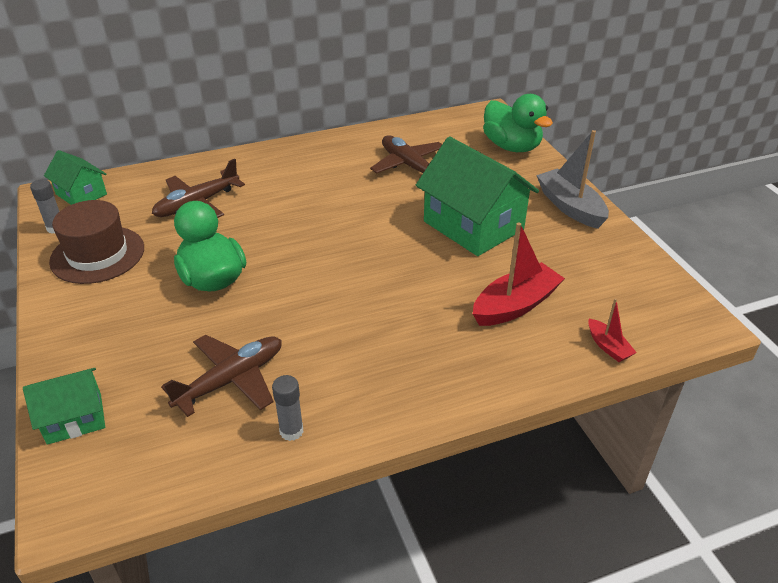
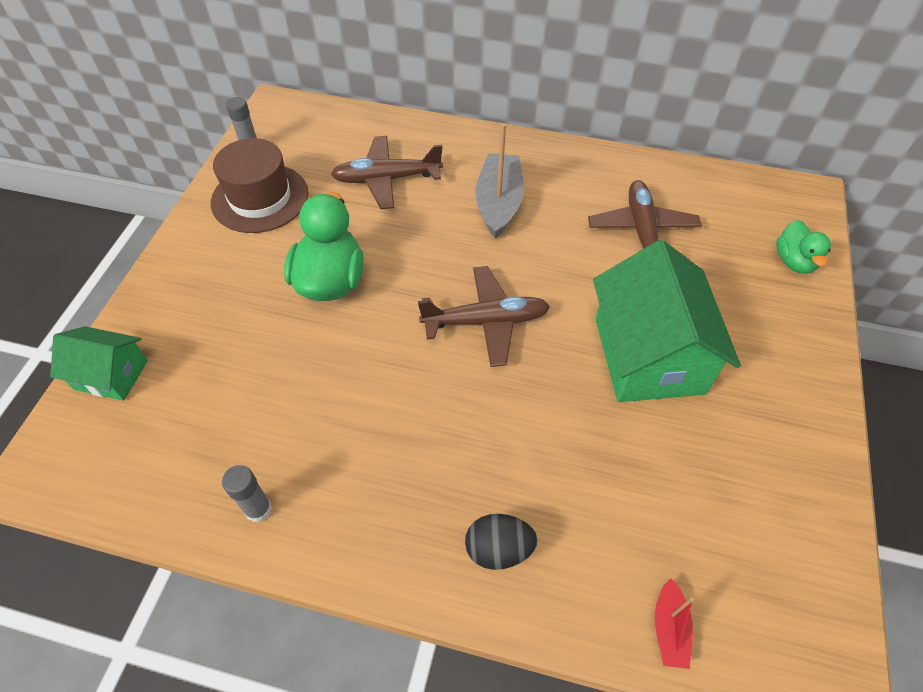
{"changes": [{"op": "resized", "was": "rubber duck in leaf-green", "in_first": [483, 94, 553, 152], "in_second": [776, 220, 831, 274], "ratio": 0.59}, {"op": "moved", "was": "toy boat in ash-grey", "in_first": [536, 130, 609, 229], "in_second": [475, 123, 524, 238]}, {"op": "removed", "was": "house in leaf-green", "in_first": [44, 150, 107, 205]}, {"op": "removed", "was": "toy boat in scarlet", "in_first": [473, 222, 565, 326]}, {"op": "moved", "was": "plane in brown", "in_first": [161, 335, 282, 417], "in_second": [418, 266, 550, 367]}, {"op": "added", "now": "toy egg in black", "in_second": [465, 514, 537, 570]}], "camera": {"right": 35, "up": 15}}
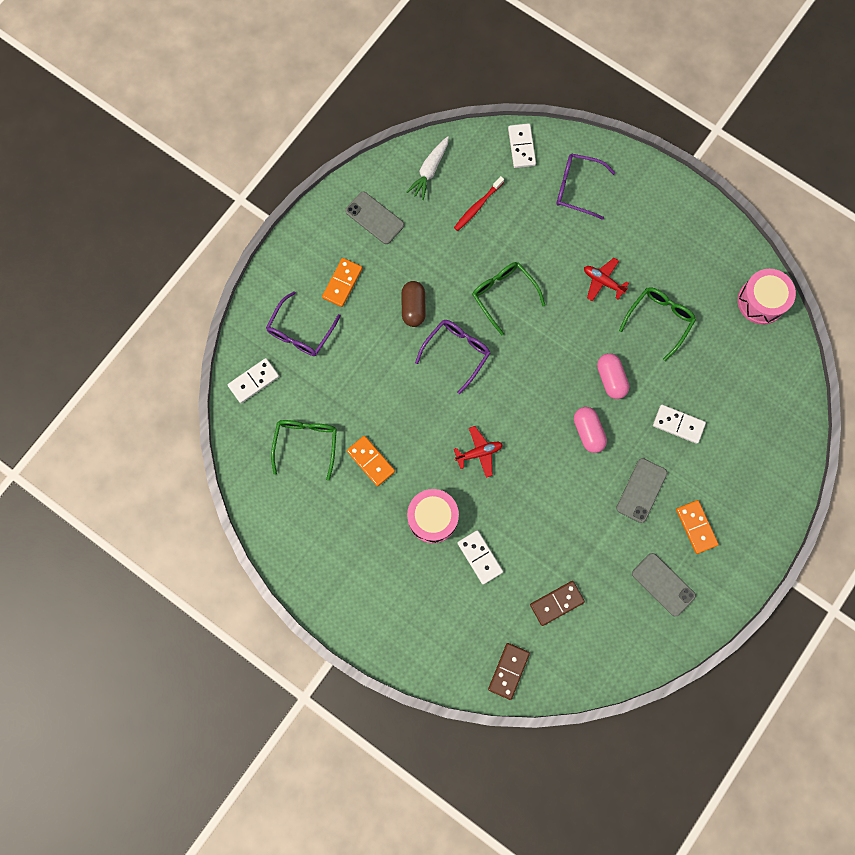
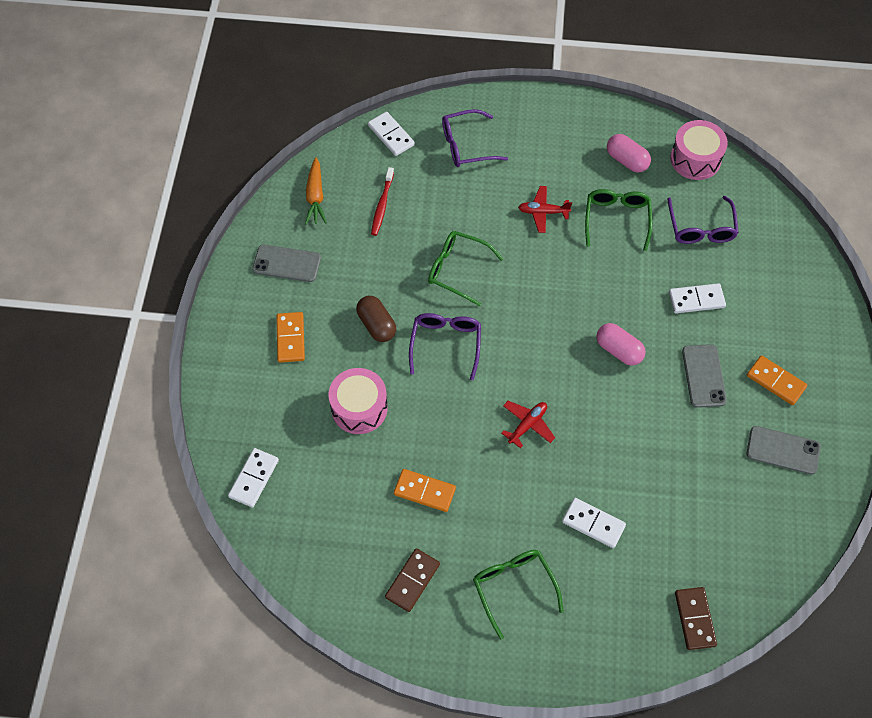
{"changes": [{"op": "recoloured", "was": "root vegetable in pure white", "now": "root vegetable in orange-coloured", "in_first": [407, 136, 449, 200], "in_second": [305, 157, 327, 225]}, {"op": "moved", "was": "spectacles in royal purple", "in_first": [266, 291, 341, 356], "in_second": [668, 196, 739, 244]}, {"op": "moved", "was": "pill shape in rose-pink", "in_first": [597, 353, 629, 399], "in_second": [607, 134, 651, 172]}, {"op": "moved", "was": "spectacles in leaf-green", "in_first": [271, 420, 337, 481], "in_second": [473, 550, 564, 640]}, {"op": "moved", "was": "snare drum in rose-pink", "in_first": [407, 489, 459, 543], "in_second": [329, 368, 388, 434]}, {"op": "moved", "was": "domino tile in brown", "in_first": [530, 581, 585, 626], "in_second": [385, 548, 440, 612]}], "camera": {"right": -30, "up": -15}}
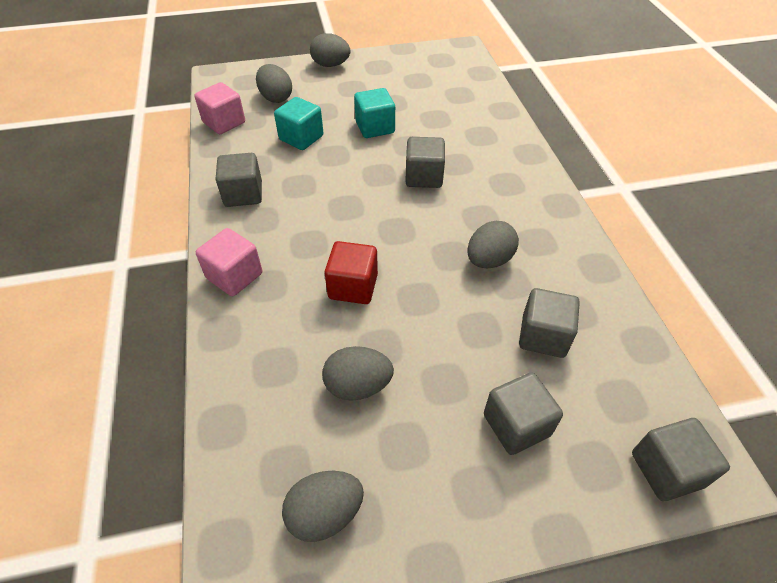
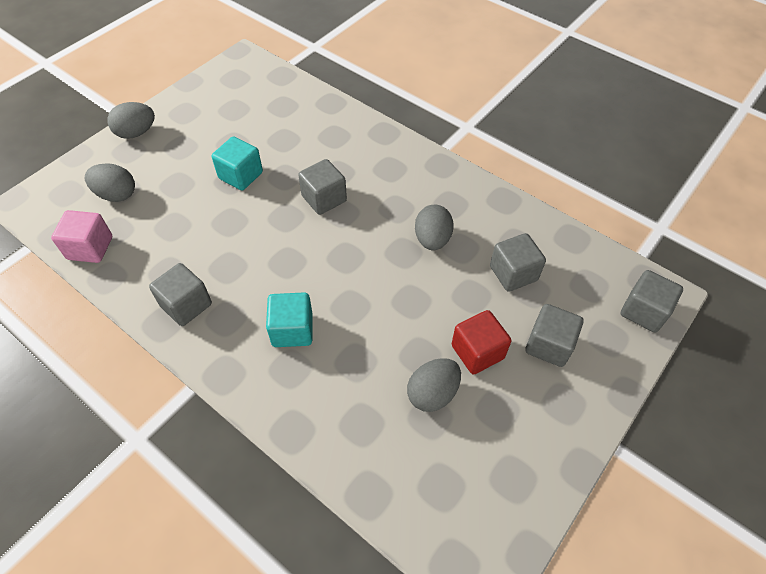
{"changes": [{"op": "moved", "was": "block in turquoise", "in_first": [274, 97, 324, 150], "in_second": [266, 292, 313, 347]}, {"op": "removed", "was": "block in rose-pink", "in_first": [196, 228, 262, 296]}, {"op": "moved", "was": "block in scarlet", "in_first": [324, 241, 378, 304], "in_second": [452, 310, 511, 375]}, {"op": "removed", "was": "toy egg in ash-grey", "in_first": [282, 471, 364, 542]}], "camera": {"right": -40, "up": 5}}
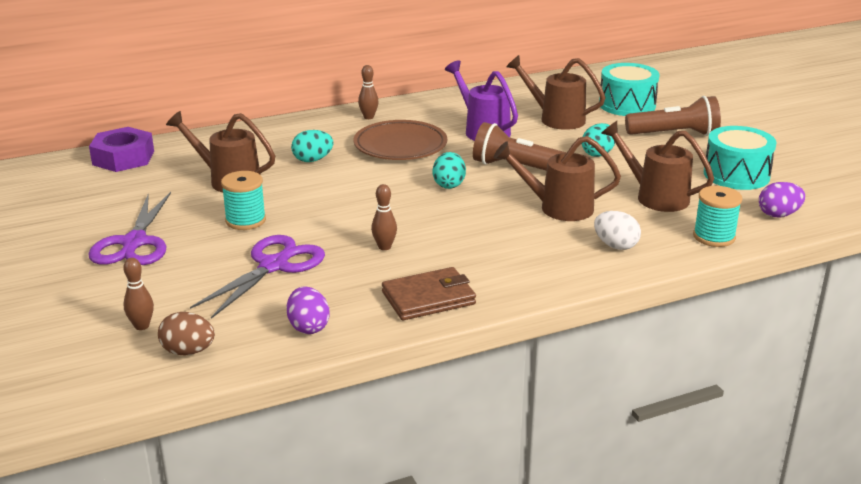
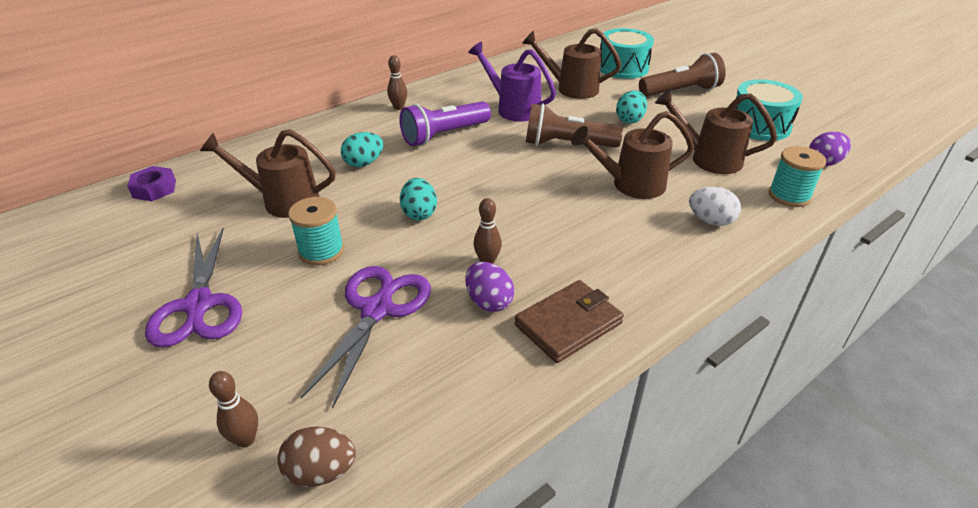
{"changes": [{"op": "replaced", "was": "dinner plate in brown", "now": "pocket torch in royal purple", "in_first": [354, 120, 447, 160], "in_second": [399, 101, 491, 146]}, {"op": "resized", "was": "nut in royal purple", "in_first": [89, 127, 154, 172], "in_second": [127, 166, 176, 201], "ratio": 0.64}, {"op": "moved", "was": "toy egg in turquoise", "in_first": [433, 152, 466, 189], "in_second": [400, 178, 437, 220]}, {"op": "moved", "was": "toy egg in royal purple", "in_first": [286, 286, 330, 334], "in_second": [466, 262, 515, 312]}], "camera": {"right": -15, "up": 10}}
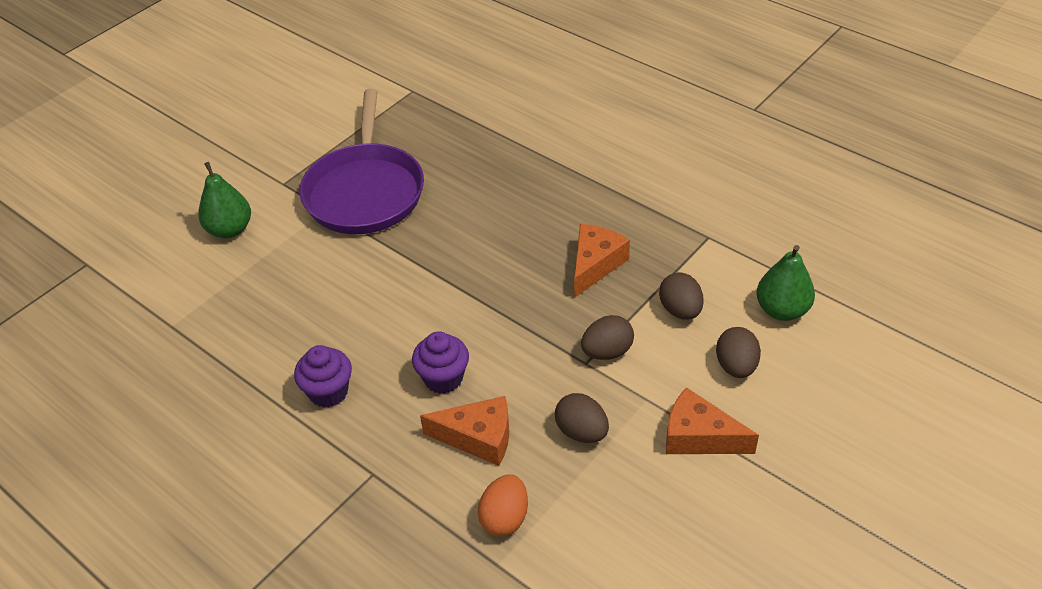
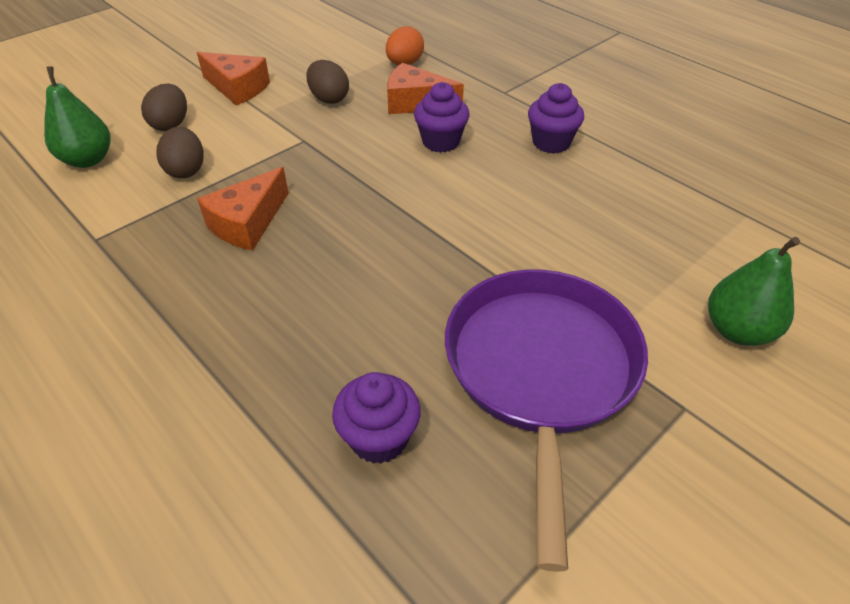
{"changes": [{"op": "removed", "was": "toy egg in brown", "in_first": [581, 315, 634, 360]}, {"op": "added", "now": "muffin in royal purple", "in_second": [332, 372, 421, 464]}], "camera": {"right": -175, "up": 0}}
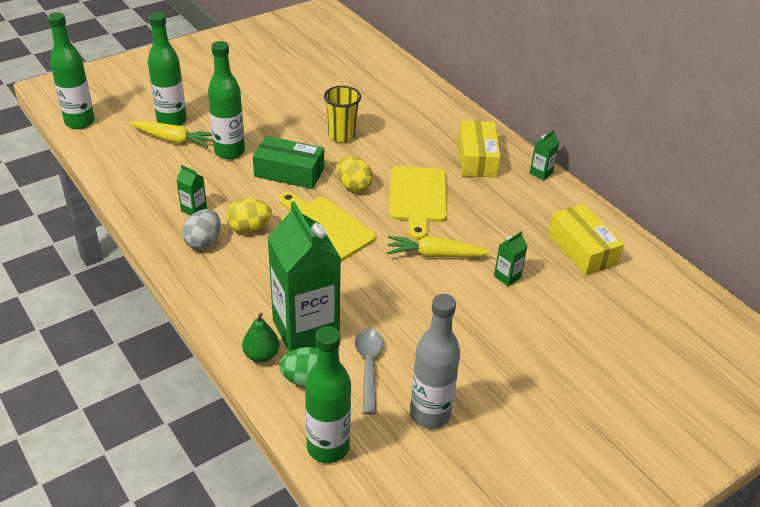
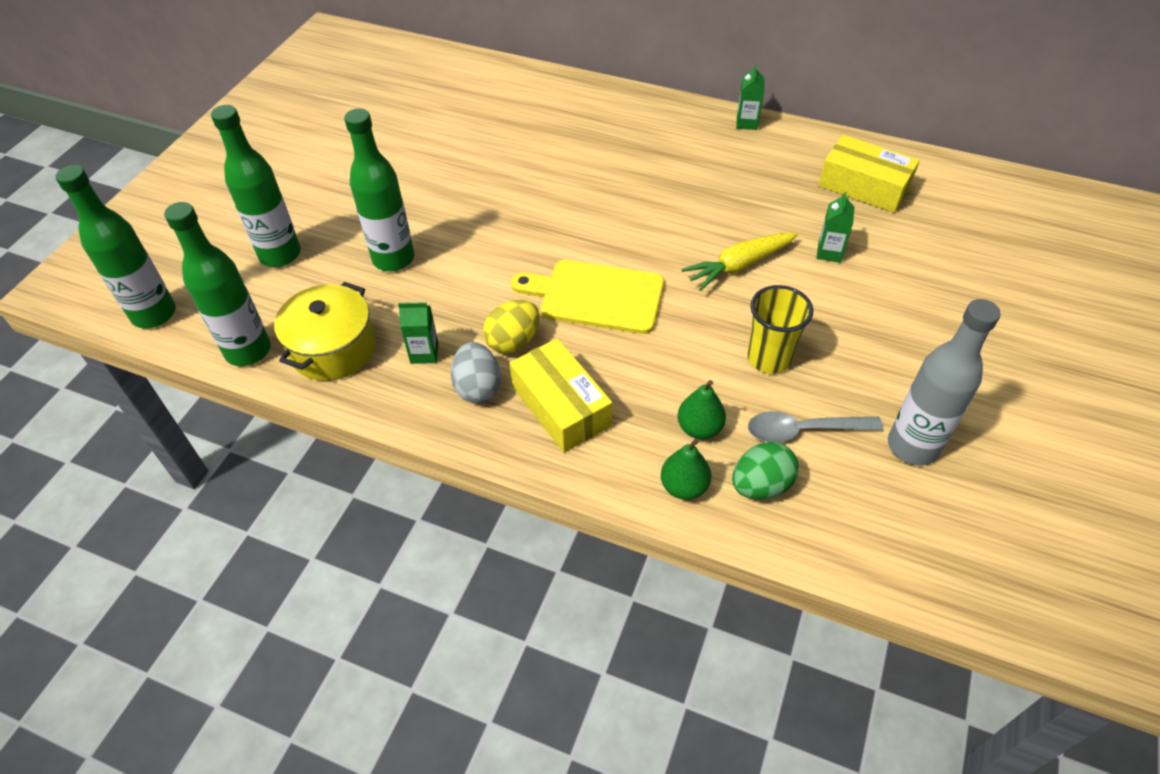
{"changes": [{"op": "moved", "was": "cup in golden", "in_first": [324, 86, 361, 143], "in_second": [747, 285, 813, 374]}, {"op": "removed", "was": "root vegetable in golden", "in_first": [130, 121, 212, 148]}, {"op": "moved", "was": "parcel in golden", "in_first": [458, 121, 501, 177], "in_second": [509, 338, 612, 453]}, {"op": "removed", "was": "parcel in leaf-green", "in_first": [253, 136, 324, 189]}, {"op": "removed", "was": "toy egg in golden", "in_first": [337, 156, 373, 192]}, {"op": "removed", "was": "bread board in golden", "in_first": [389, 166, 447, 240]}, {"op": "replaced", "was": "juice carton in leaf-green", "now": "pear fruit in leaf-green", "in_first": [267, 201, 341, 352], "in_second": [678, 380, 726, 439]}, {"op": "moved", "was": "drink bottle in leaf-green", "in_first": [305, 326, 351, 463], "in_second": [164, 202, 271, 366]}, {"op": "turned", "was": "spoon in ash-grey", "in_first": [355, 328, 383, 415], "in_second": [748, 411, 883, 443], "clockwise": -60}, {"op": "added", "now": "stockpot in golden", "in_second": [274, 282, 375, 381]}], "camera": {"right": -30, "up": 10}}
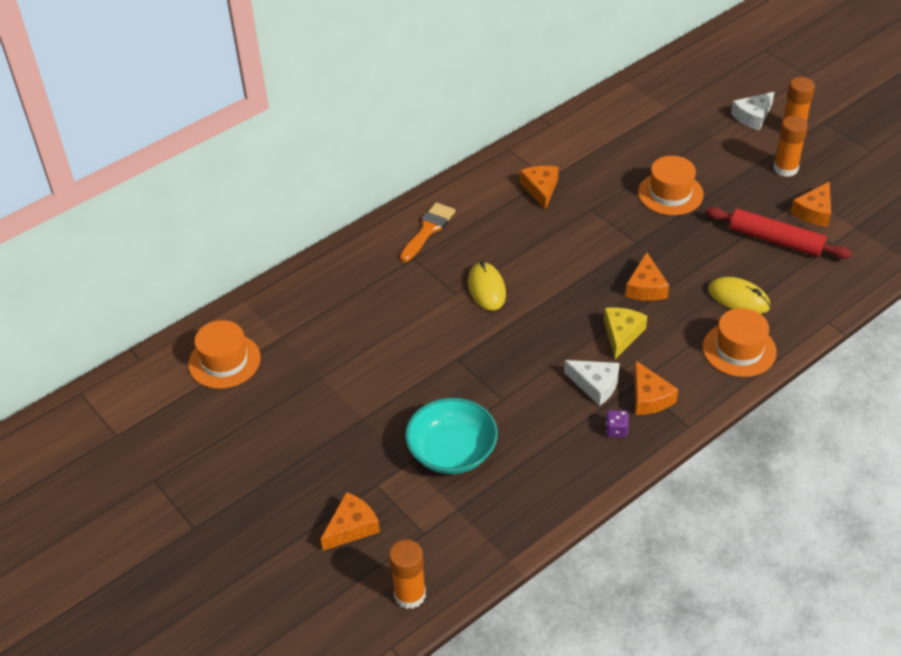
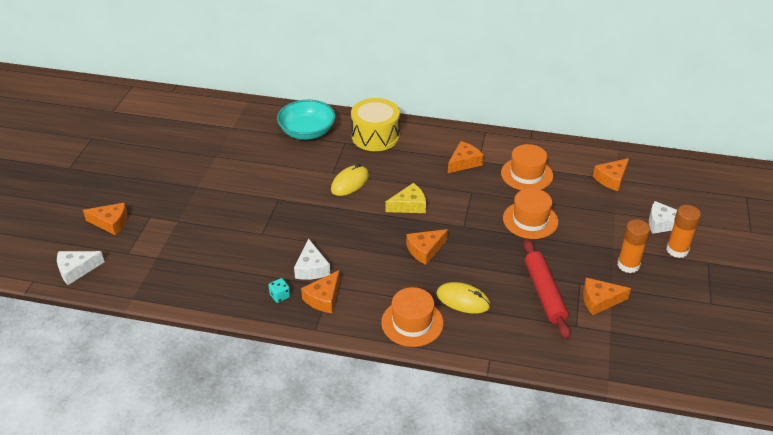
{"changes": [{"op": "replaced", "was": "brush in orange-coloured", "now": "snare drum in golden", "in_first": [400, 202, 455, 262], "in_second": [351, 98, 400, 151]}, {"op": "turned", "was": "mouse in golden", "in_first": [708, 277, 771, 314], "in_second": [436, 282, 490, 314], "clockwise": -60}, {"op": "moved", "was": "piece of cheese in golden", "in_first": [604, 307, 647, 359], "in_second": [386, 183, 426, 213]}, {"op": "moved", "was": "hat in orange-coloured", "in_first": [188, 320, 261, 389], "in_second": [501, 144, 553, 190]}, {"op": "moved", "was": "deep dish in turquoise", "in_first": [405, 398, 498, 474], "in_second": [277, 100, 336, 140]}, {"op": "recoloured", "was": "game die in royal purple", "now": "game die in turquoise", "in_first": [606, 410, 629, 438], "in_second": [268, 278, 290, 303]}, {"op": "replaced", "was": "glue in orange-coloured", "now": "piece of cheese in pure white", "in_first": [389, 539, 426, 609], "in_second": [57, 251, 105, 285]}, {"op": "added", "now": "piece of cheese in orange-coloured", "in_second": [593, 158, 629, 191]}], "camera": {"right": 50, "up": -5}}
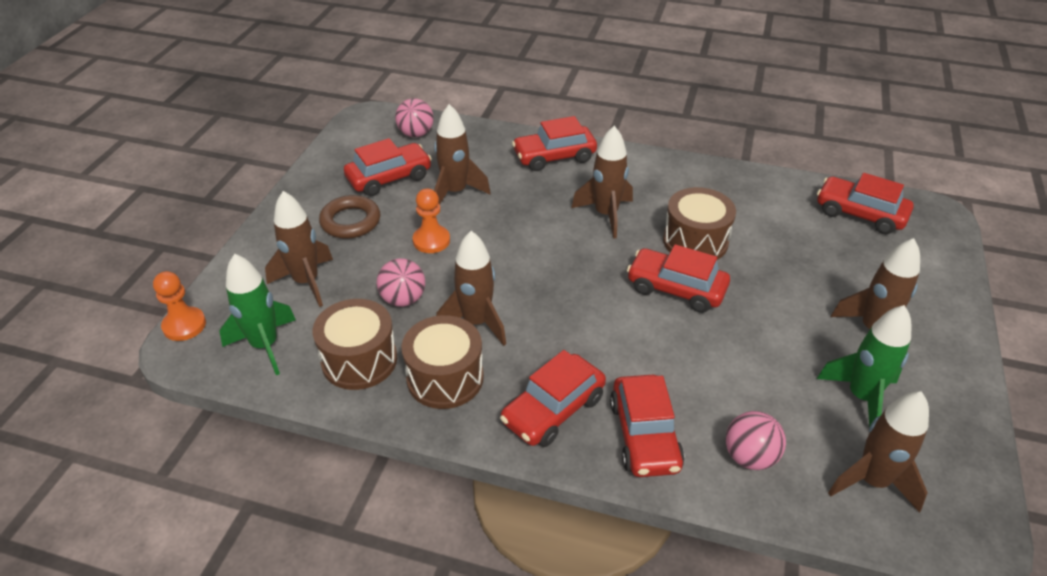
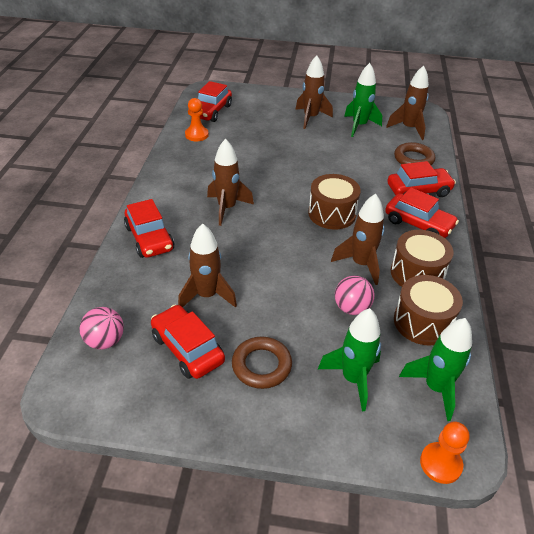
{"changes": [{"op": "moved", "was": "snare drum in brown", "in_first": [663, 187, 736, 260], "in_second": [308, 174, 361, 230]}, {"op": "moved", "was": "pawn in orange-coloured", "in_first": [413, 188, 450, 253], "in_second": [185, 98, 209, 141]}, {"op": "recoloured", "was": "rocket in brown", "now": "rocket in leaf-green", "in_first": [265, 191, 333, 307], "in_second": [318, 308, 381, 411]}, {"op": "removed", "was": "car in scarlet", "in_first": [627, 244, 730, 313]}, {"op": "replaced", "was": "play ball in rose-pink", "now": "torus in brown", "in_first": [726, 411, 786, 470], "in_second": [394, 142, 435, 165]}], "camera": {"right": -100, "up": 0}}
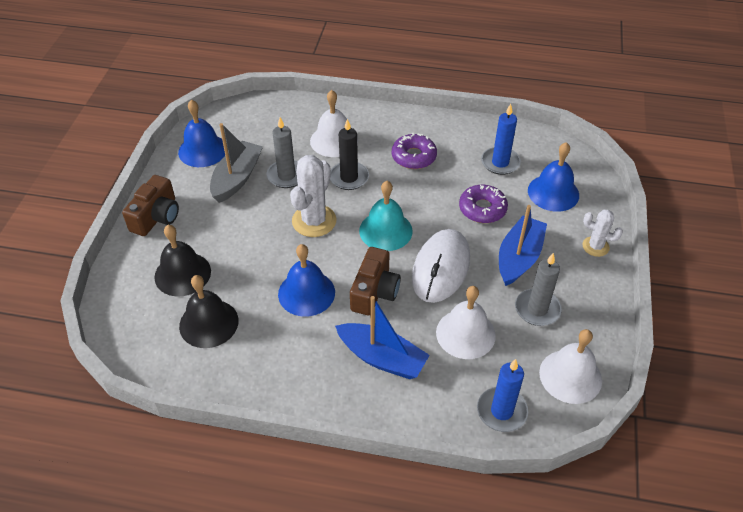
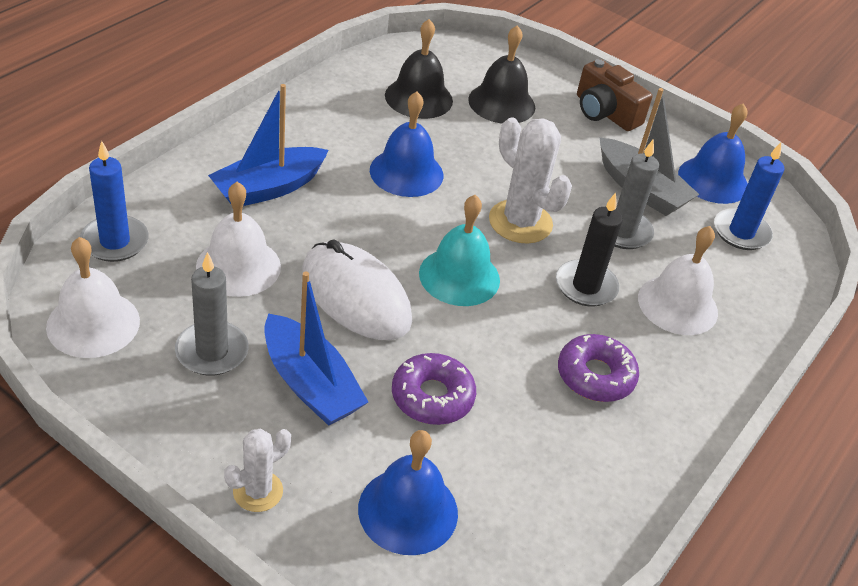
{"changes": [{"op": "moved", "was": "wax candle in royal blue", "in_first": [481, 104, 521, 175], "in_second": [714, 143, 785, 250]}, {"op": "removed", "was": "compact camera in brown", "in_first": [350, 247, 401, 315]}], "camera": {"right": 110, "up": -5}}
